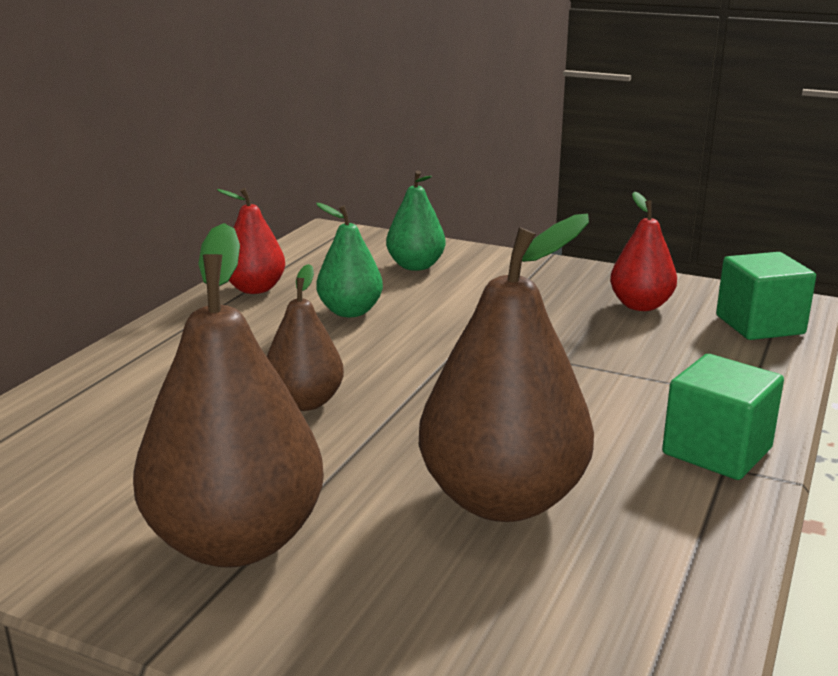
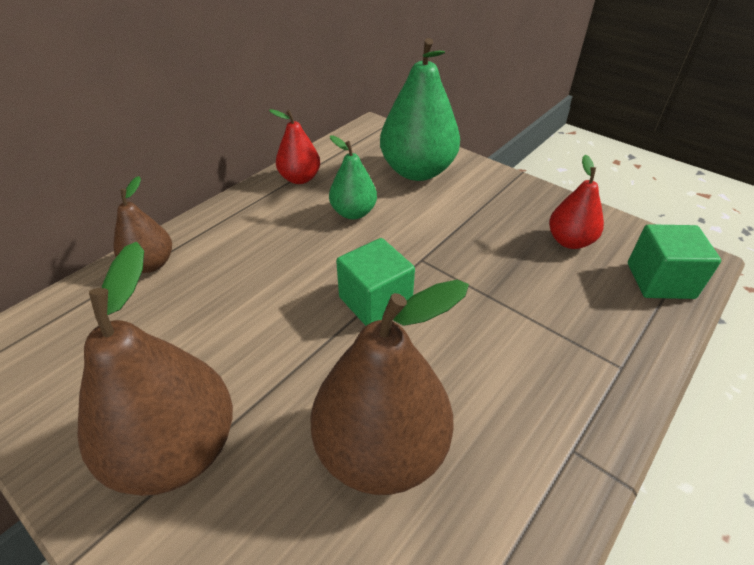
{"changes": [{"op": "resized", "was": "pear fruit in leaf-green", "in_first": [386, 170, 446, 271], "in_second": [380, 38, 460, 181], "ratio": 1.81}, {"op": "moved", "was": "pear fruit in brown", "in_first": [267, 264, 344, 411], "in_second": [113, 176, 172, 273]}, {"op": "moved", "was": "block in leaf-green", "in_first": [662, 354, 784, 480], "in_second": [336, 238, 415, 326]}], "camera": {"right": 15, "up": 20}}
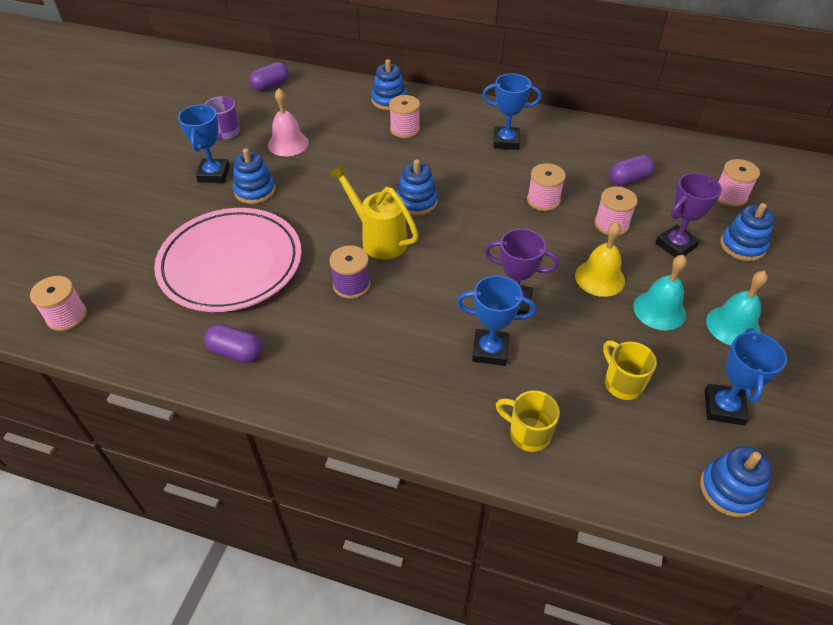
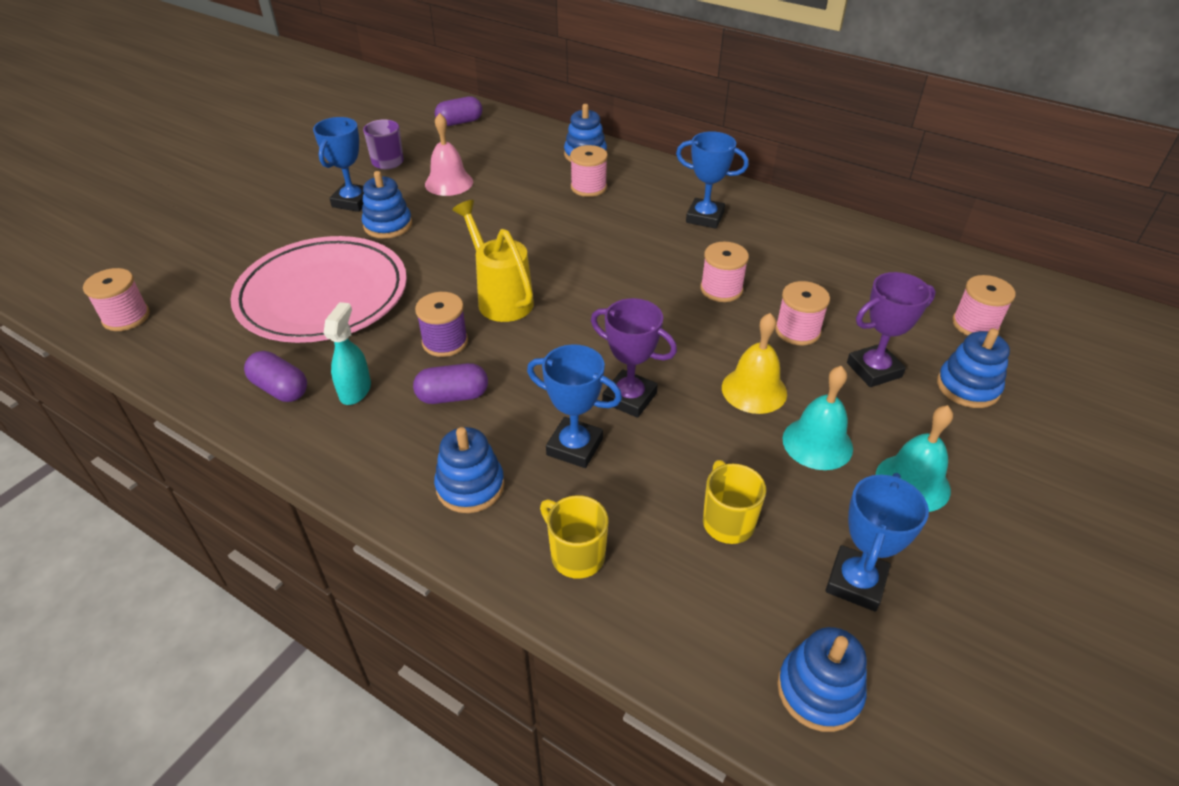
{"changes": [{"op": "moved", "was": "pill shape in royal purple", "in_first": [609, 155, 655, 186], "in_second": [413, 363, 488, 404]}, {"op": "moved", "was": "ring stacker in royal blue", "in_first": [396, 159, 438, 216], "in_second": [434, 427, 504, 513]}, {"op": "added", "now": "spray cleaner in turquoise", "in_second": [324, 302, 371, 405]}], "camera": {"right": 15, "up": -5}}
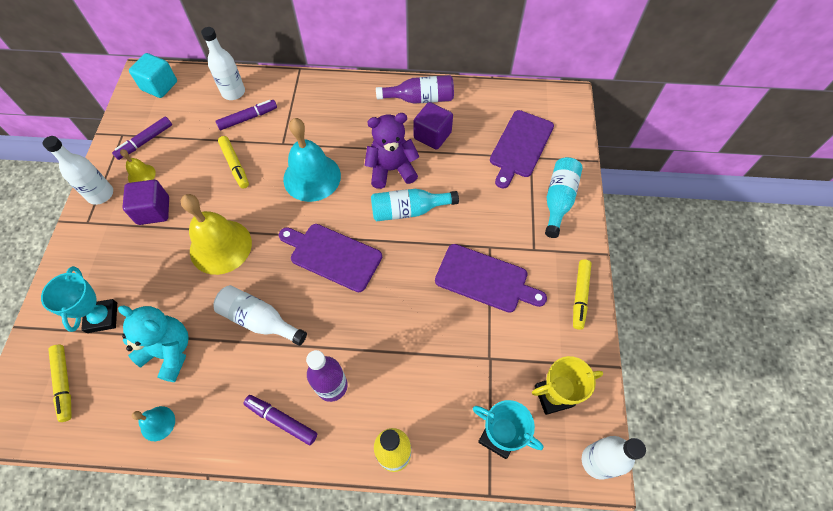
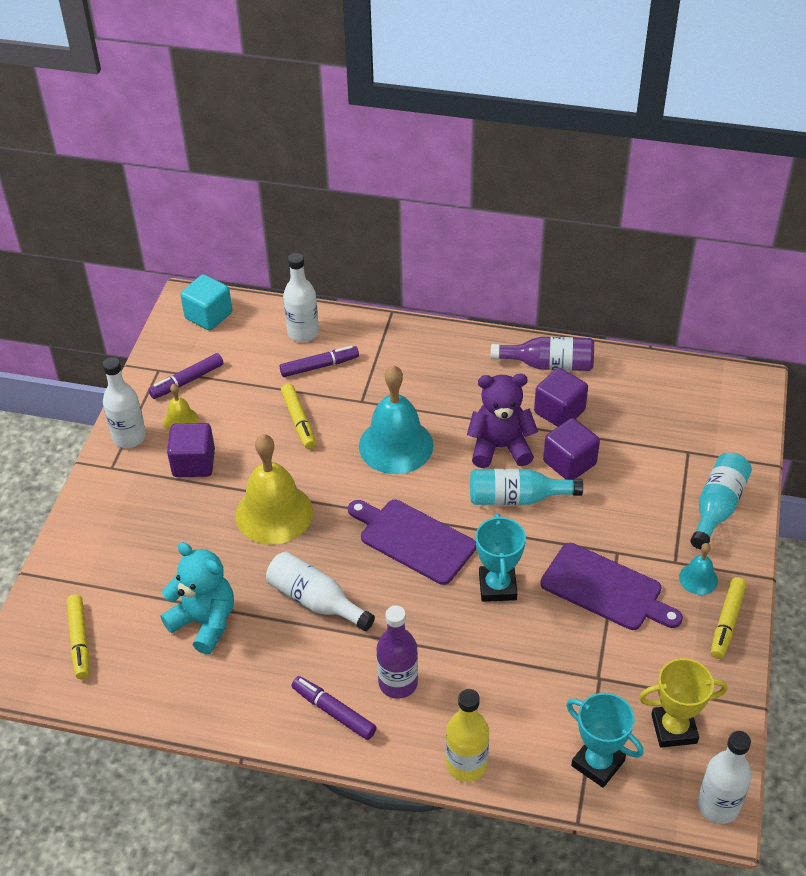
{"changes": [{"op": "removed", "was": "bread board in royal purple", "in_first": [490, 110, 554, 188]}, {"op": "moved", "was": "prize cup in turquoise", "in_first": [41, 266, 117, 333], "in_second": [476, 513, 526, 602]}, {"op": "moved", "was": "bell in turquoise", "in_first": [132, 406, 175, 441], "in_second": [679, 543, 718, 595]}, {"op": "added", "now": "block in royal purple", "in_second": [543, 418, 600, 480]}], "camera": {"right": 10, "up": -15}}
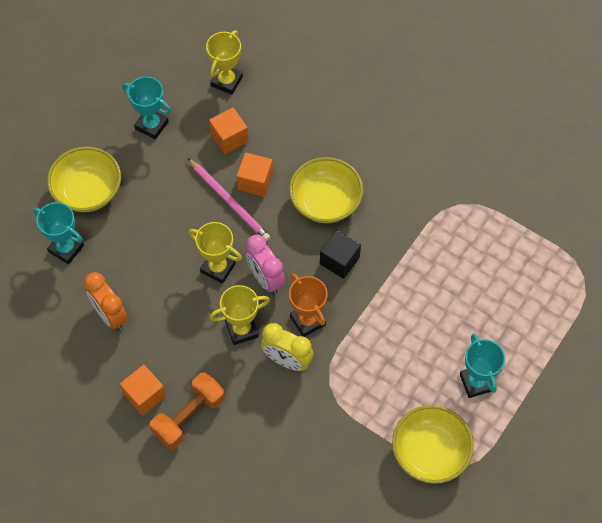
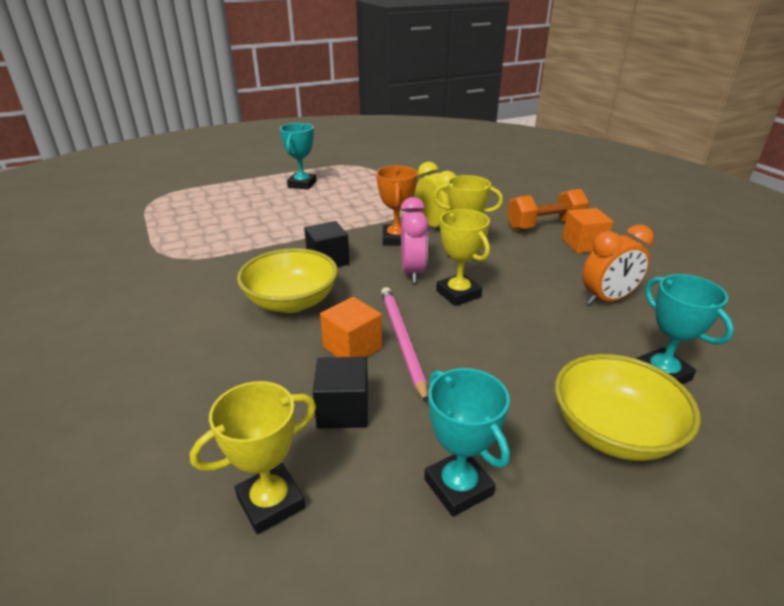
{"changes": [{"op": "recoloured", "was": "block in orange-coloured", "now": "block in black", "in_first": [209, 107, 248, 154], "in_second": [313, 357, 368, 428]}, {"op": "turned", "was": "alarm clock in orange-coloured", "in_first": [84, 272, 128, 330], "in_second": [582, 225, 654, 305], "clockwise": 75}, {"op": "removed", "was": "deep dish in golden", "in_first": [392, 405, 474, 484]}], "camera": {"right": -150, "up": -30}}
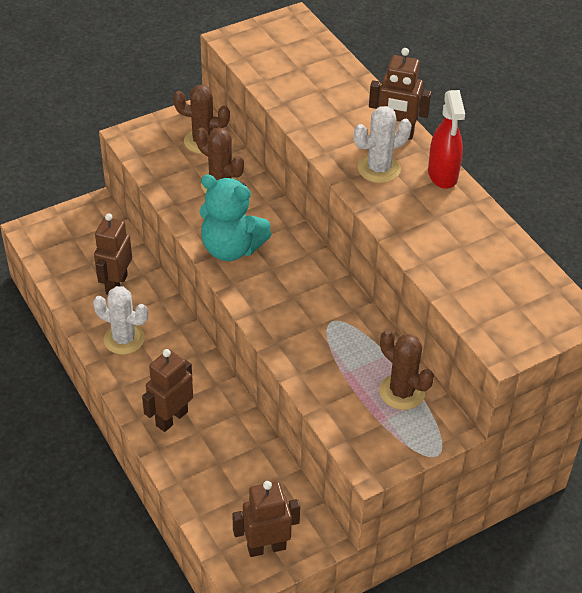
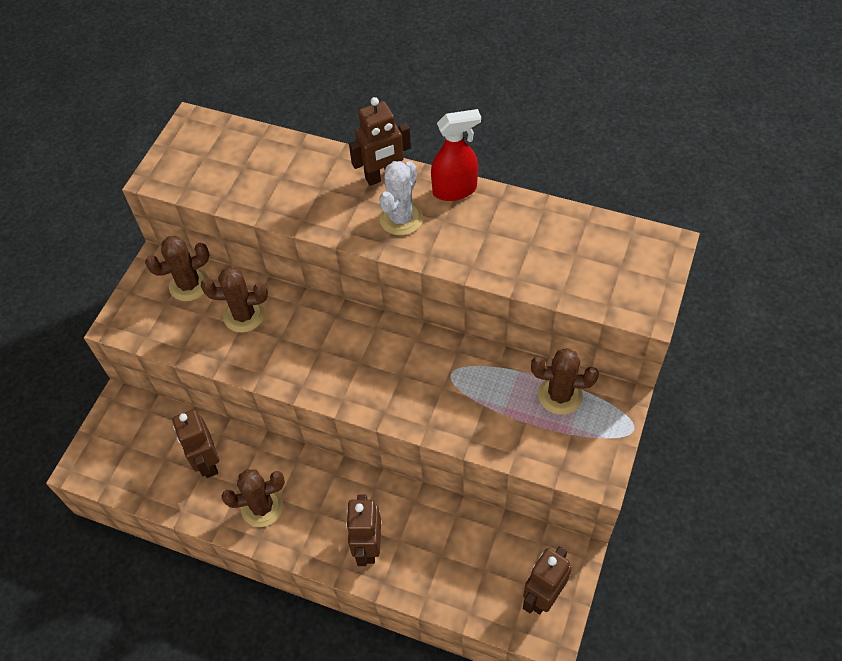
{"changes": [{"op": "turned", "was": "spray cleaner in scarlet", "in_first": [428, 90, 465, 189], "in_second": [431, 109, 481, 201], "clockwise": -60}, {"op": "removed", "was": "stuffed bear in turquoise", "in_first": [199, 174, 271, 261]}, {"op": "recoloured", "was": "prickly plant in pure white", "now": "prickly plant in brown", "in_first": [93, 286, 148, 355], "in_second": [221, 469, 285, 527]}], "camera": {"right": -35, "up": 10}}
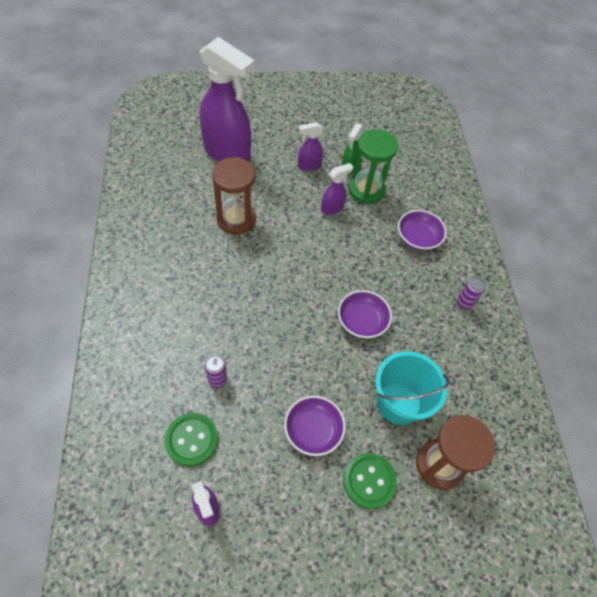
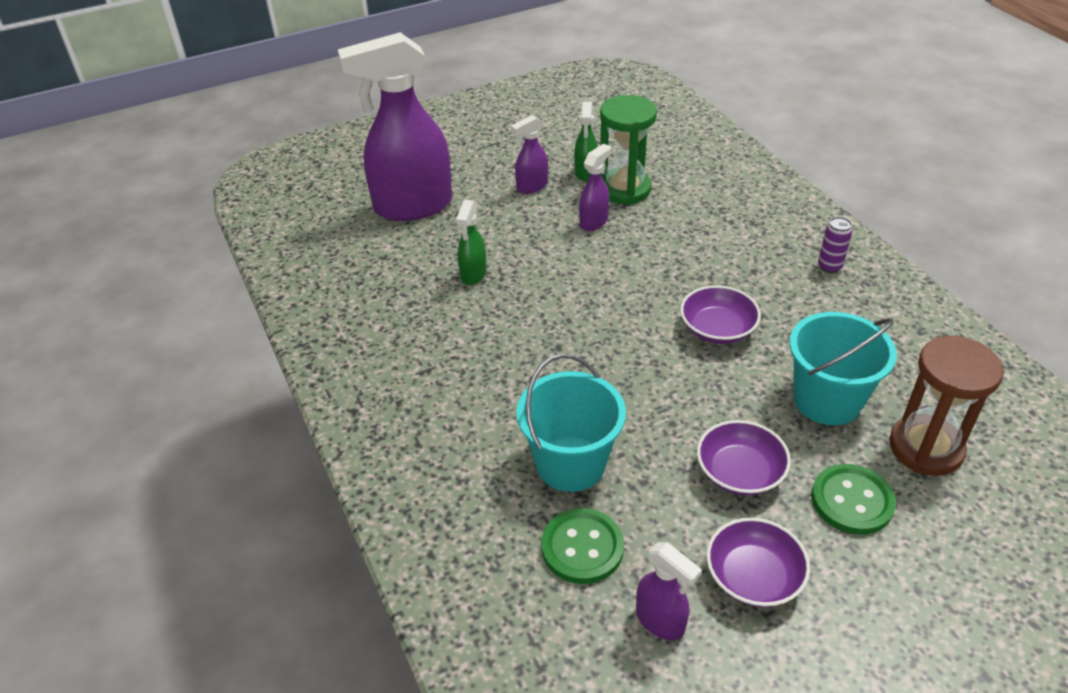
{"changes": [{"op": "turned", "was": "spray cleaner in royal purple", "in_first": [199, 37, 255, 162], "in_second": [338, 32, 452, 221], "clockwise": 150}, {"op": "replaced", "was": "sand timer in brown", "now": "spray cleaner in leaf-green", "in_first": [212, 157, 256, 234], "in_second": [456, 200, 487, 285]}, {"op": "moved", "was": "deep dish in royal purple", "in_first": [398, 210, 447, 250], "in_second": [707, 518, 810, 607]}, {"op": "replaced", "was": "soda can in royal purple", "now": "pail in turquoise", "in_first": [205, 355, 227, 388], "in_second": [516, 354, 626, 492]}], "camera": {"right": -15, "up": -15}}
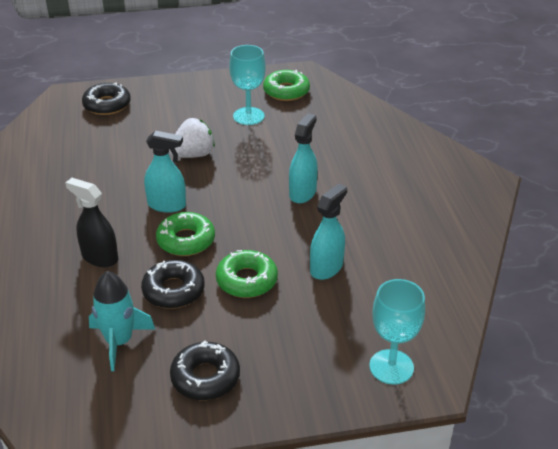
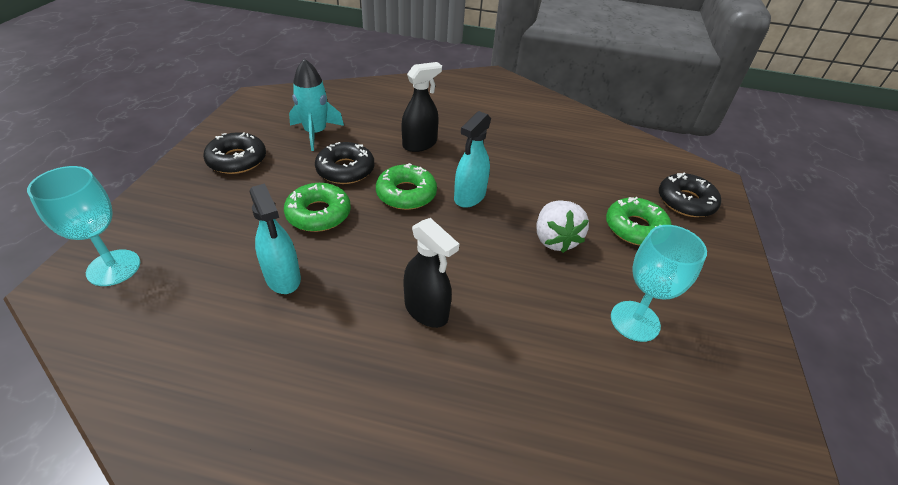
{"changes": [{"op": "moved", "was": "donut in leaf-green", "in_first": [263, 70, 310, 101], "in_second": [606, 197, 672, 246]}, {"op": "recoloured", "was": "spray cleaner in turquoise", "now": "spray cleaner in black", "in_first": [289, 113, 318, 203], "in_second": [403, 218, 459, 328]}], "camera": {"right": 110, "up": 5}}
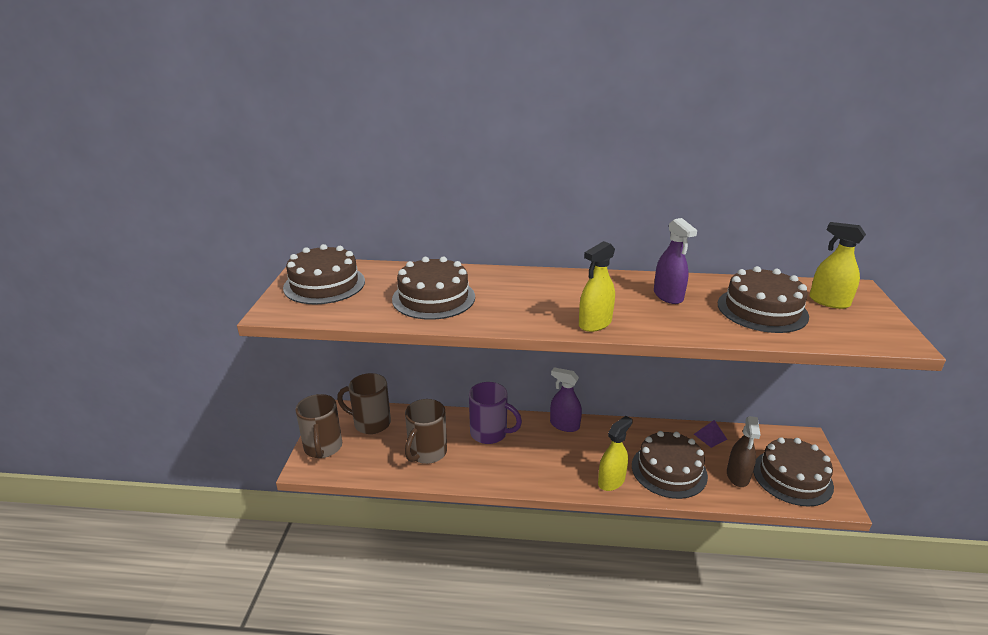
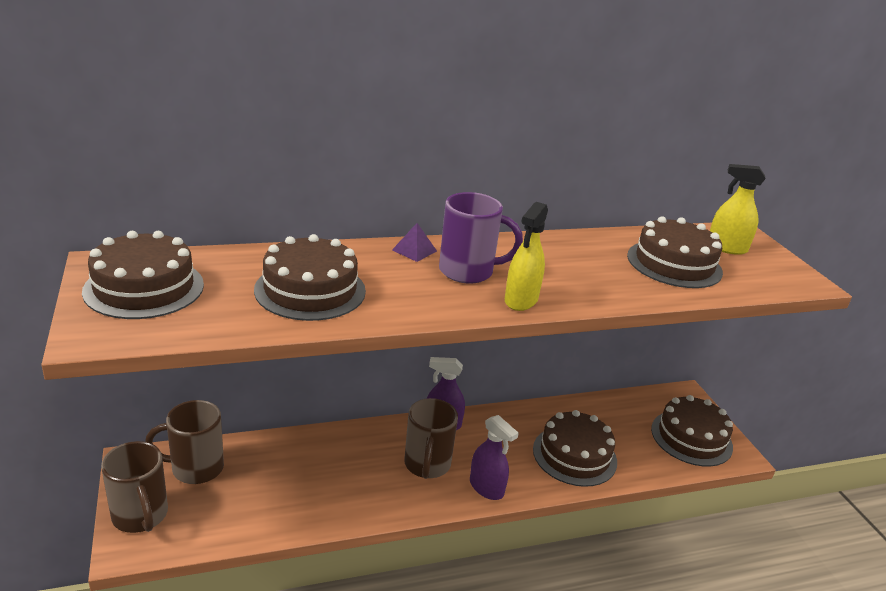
{"changes": [{"op": "moved", "was": "spray cleaner in royal purple", "in_first": [654, 218, 697, 304], "in_second": [470, 415, 519, 500]}, {"op": "moved", "was": "mug in royal purple", "in_first": [469, 382, 522, 444], "in_second": [439, 192, 523, 284]}, {"op": "moved", "was": "mug in brown", "in_first": [405, 399, 447, 464], "in_second": [404, 398, 458, 479]}, {"op": "removed", "was": "spray cleaner in golden", "in_first": [598, 416, 633, 491]}, {"op": "removed", "was": "spray cleaner in brown", "in_first": [727, 416, 760, 487]}, {"op": "moved", "was": "pyramid shape in royal purple", "in_first": [694, 420, 727, 448], "in_second": [392, 223, 437, 262]}], "camera": {"right": -25, "up": 0}}
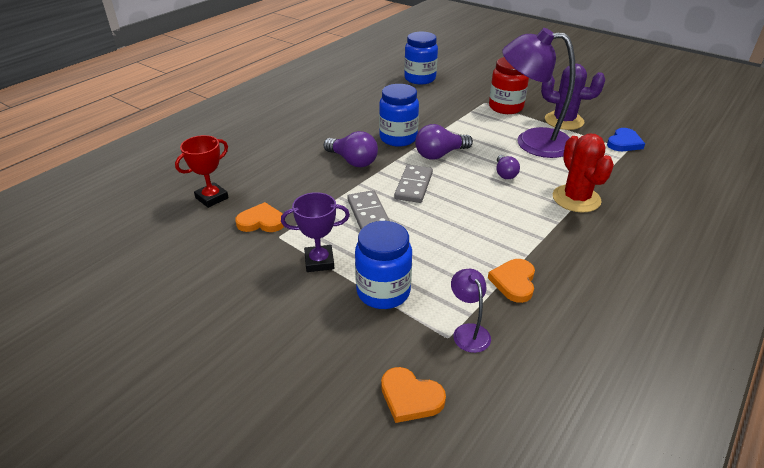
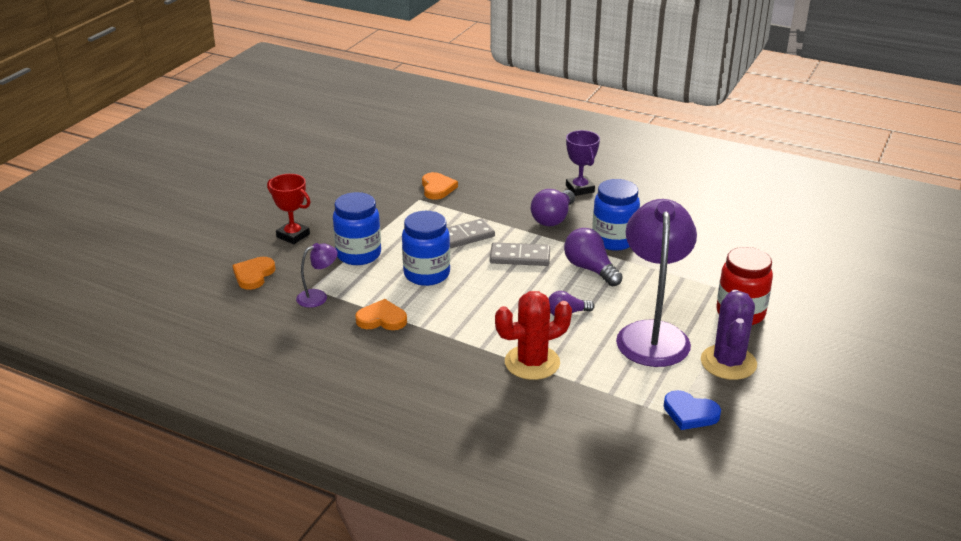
{"changes": [{"op": "moved", "was": "jam jar in royal blue", "in_first": [404, 32, 438, 85], "in_second": [402, 211, 450, 286]}, {"op": "moved", "was": "prize cup in scarlet", "in_first": [175, 135, 229, 208], "in_second": [267, 174, 310, 244]}, {"op": "moved", "was": "prize cup in royal purple", "in_first": [281, 192, 350, 272], "in_second": [566, 130, 600, 196]}], "camera": {"right": 80, "up": -5}}
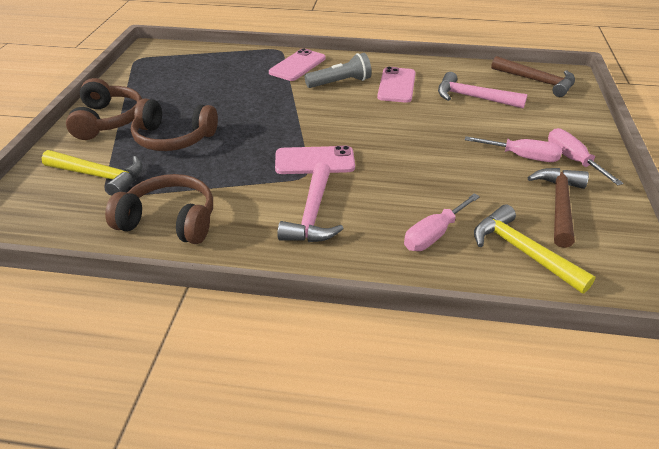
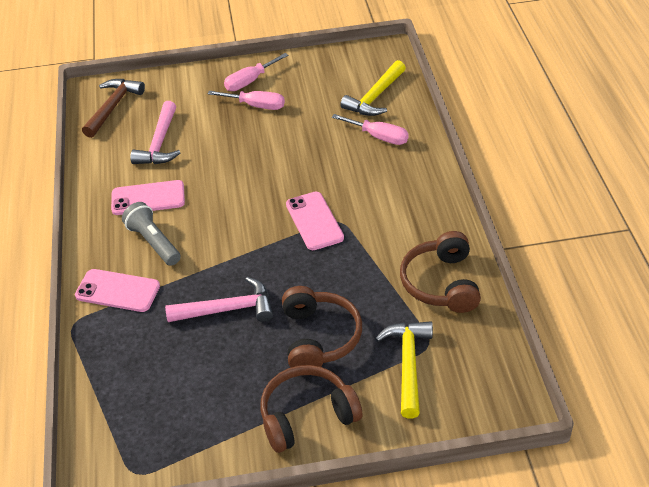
{"changes": [{"op": "turned", "was": "flat screwdriver in rose-pink", "in_first": [465, 136, 562, 162], "in_second": [208, 91, 285, 110], "clockwise": 105}, {"op": "moved", "was": "hammer in rose-pink", "in_first": [277, 162, 344, 242], "in_second": [165, 277, 273, 322]}, {"op": "removed", "was": "hammer in brown", "in_first": [527, 168, 589, 248]}], "camera": {"right": -105, "up": 5}}
